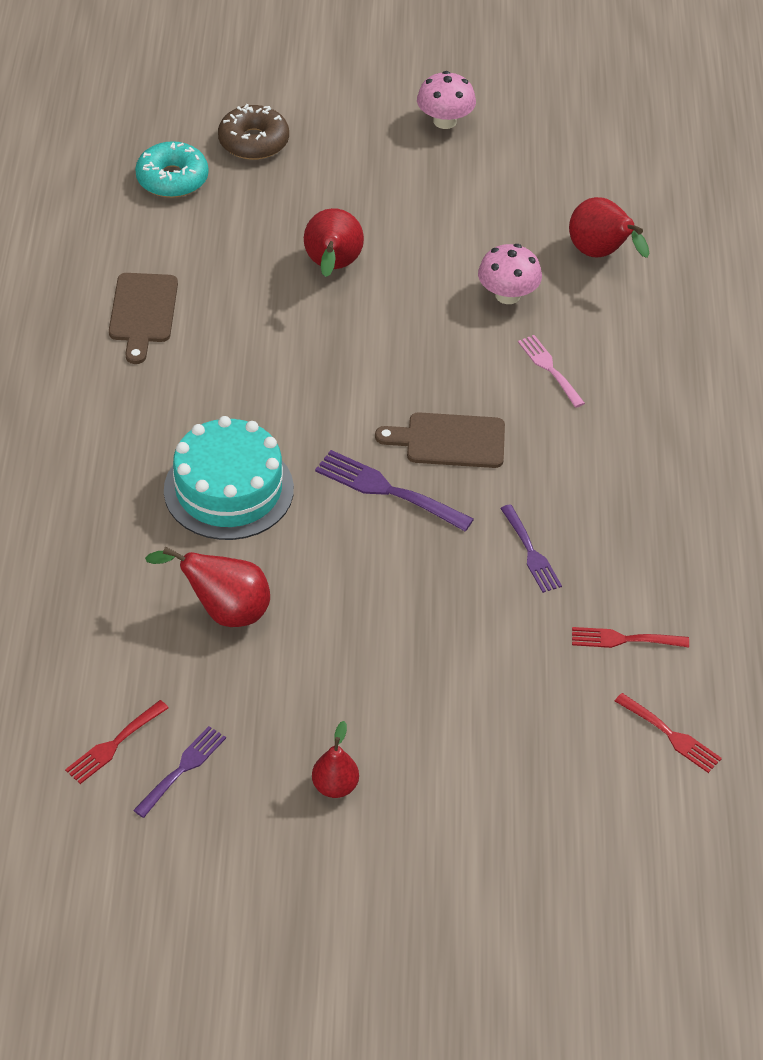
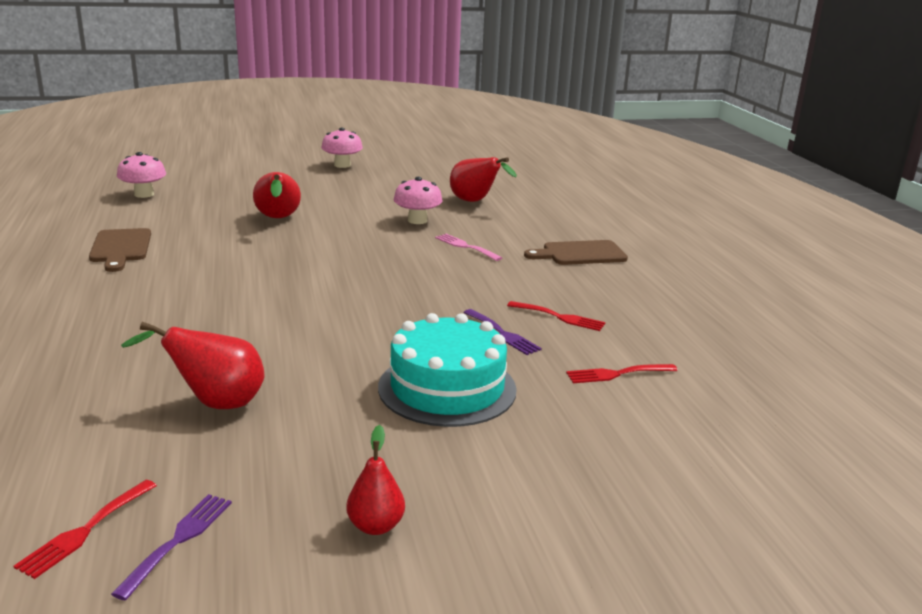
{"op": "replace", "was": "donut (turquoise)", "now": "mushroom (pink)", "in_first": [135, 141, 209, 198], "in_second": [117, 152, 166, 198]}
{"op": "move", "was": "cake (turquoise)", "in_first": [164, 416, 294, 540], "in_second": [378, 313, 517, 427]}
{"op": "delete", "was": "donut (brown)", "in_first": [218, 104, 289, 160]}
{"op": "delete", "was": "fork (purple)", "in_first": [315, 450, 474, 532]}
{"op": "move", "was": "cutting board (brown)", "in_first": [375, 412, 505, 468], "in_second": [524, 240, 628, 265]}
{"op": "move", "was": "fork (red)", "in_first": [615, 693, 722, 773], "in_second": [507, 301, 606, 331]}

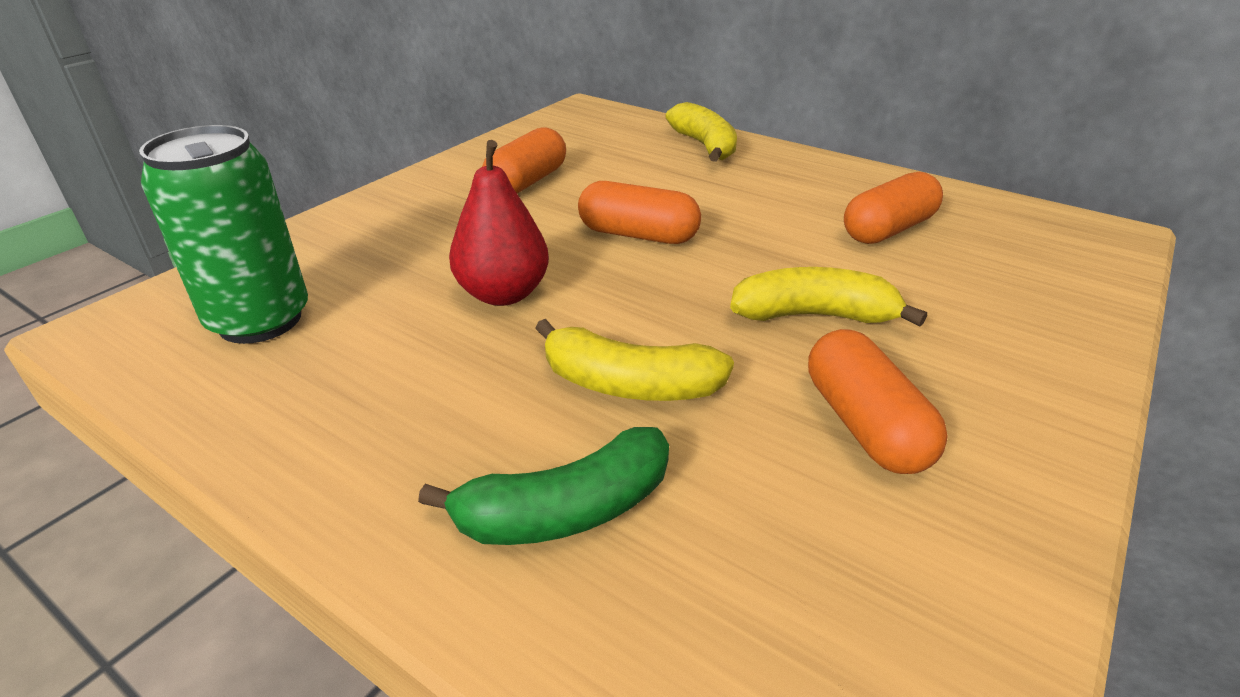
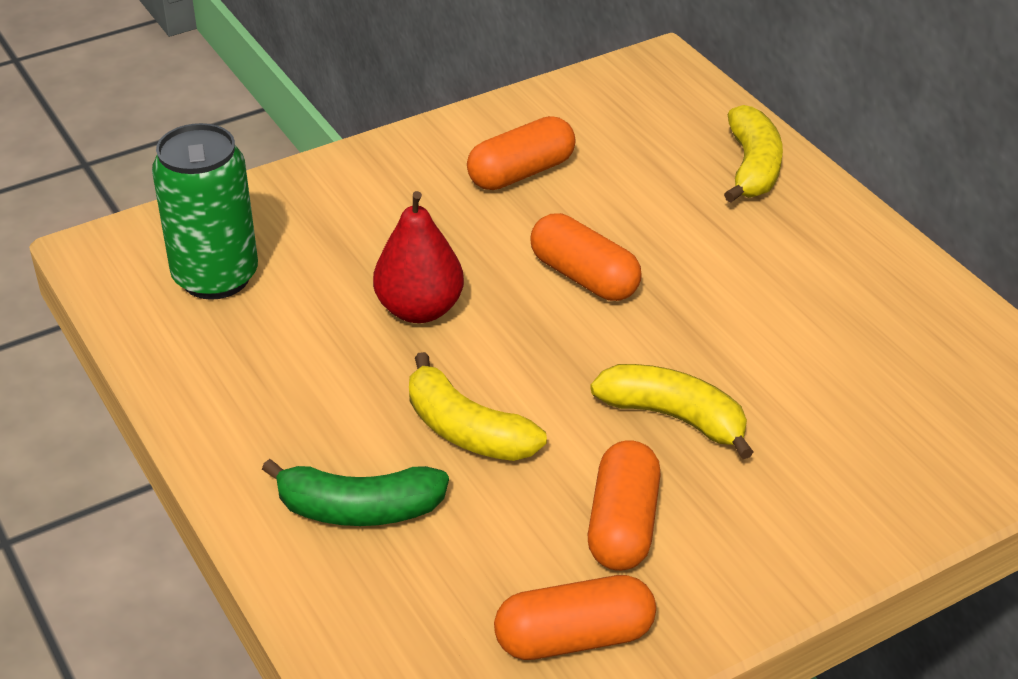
{"op": "move", "was": "capsule (orange)", "in_first": [844, 172, 943, 244], "in_second": [494, 575, 656, 660]}

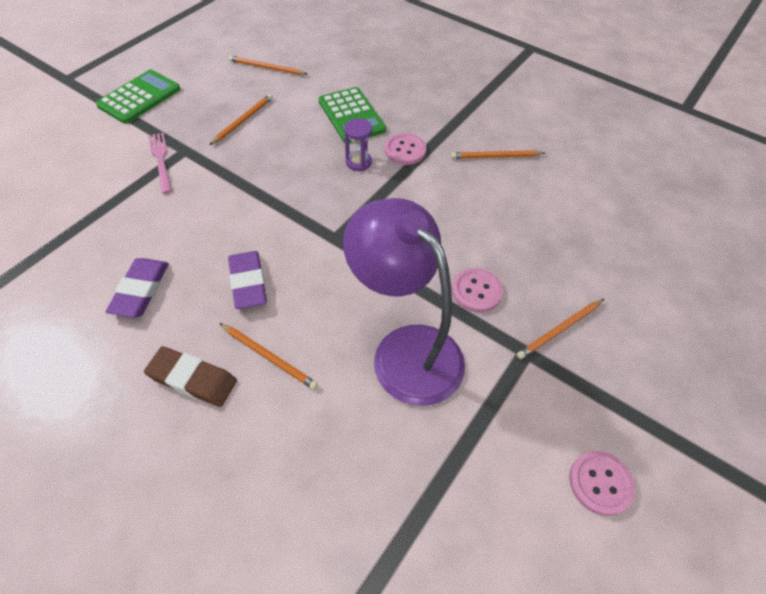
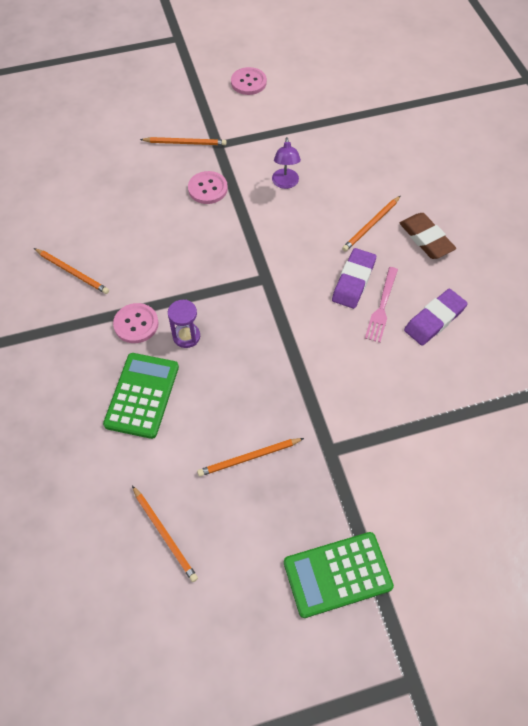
{"op": "move", "was": "fork (pink)", "in_first": [148, 133, 172, 194], "in_second": [365, 267, 398, 343]}
{"op": "rotate", "was": "pencil (orange)", "in_first": [219, 323, 318, 390], "in_second": [342, 196, 401, 251], "clockwise": -120}
{"op": "resize", "was": "lamp (purple)", "in_first": [343, 198, 465, 406], "in_second": [272, 137, 301, 189], "ratio": 0.42}

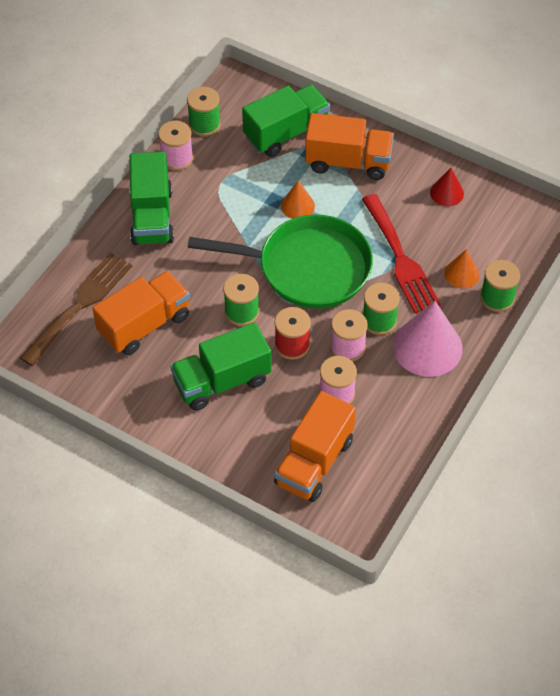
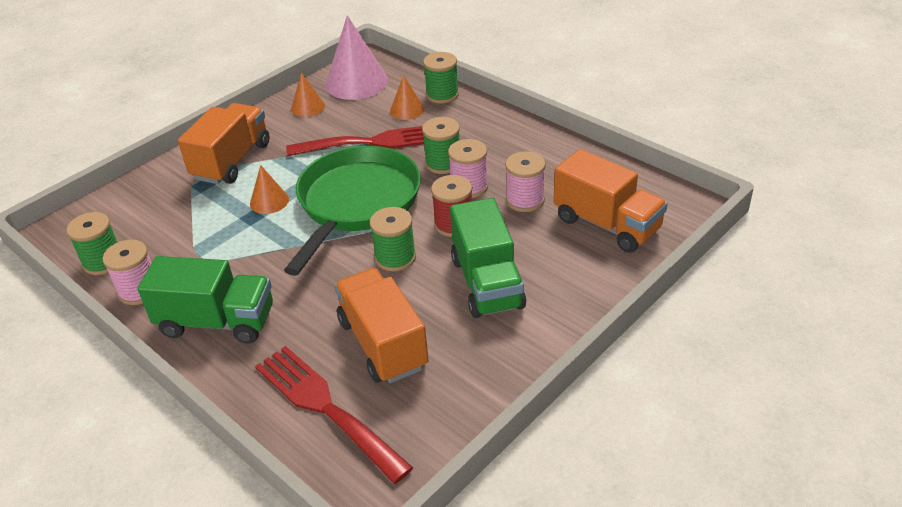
{"op": "recolor", "was": "fork (brown)", "now": "fork (red)", "in_first": [20, 252, 132, 366], "in_second": [255, 346, 413, 484]}
{"op": "delete", "was": "truck (green)", "in_first": [242, 85, 330, 157]}
{"op": "move", "was": "cone (pink)", "in_first": [393, 301, 463, 377], "in_second": [325, 15, 388, 100]}
{"op": "recolor", "was": "cone (red)", "now": "cone (orange)", "in_first": [430, 168, 464, 206], "in_second": [291, 73, 325, 117]}

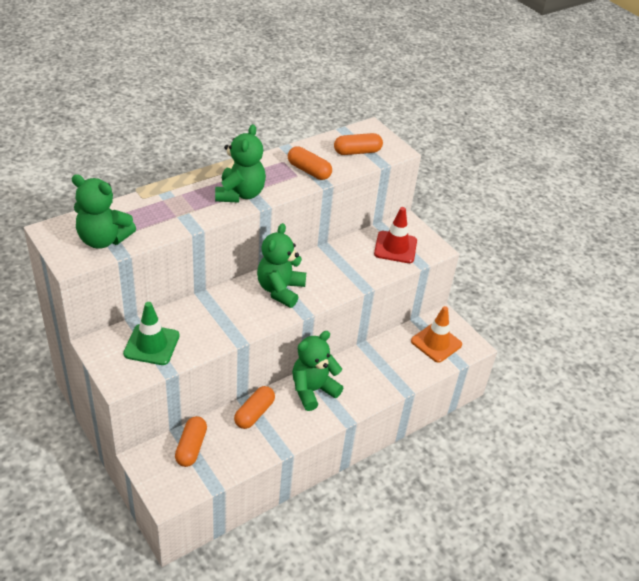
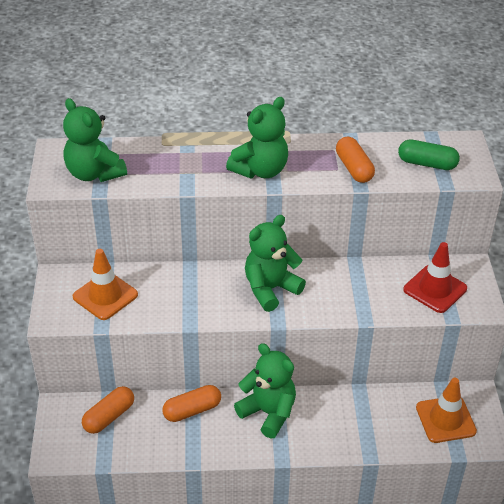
{"op": "recolor", "was": "traffic cone (green)", "now": "traffic cone (orange)", "in_first": [123, 302, 180, 365], "in_second": [72, 249, 138, 320]}
{"op": "rotate", "was": "teddy bear (green)", "in_first": [292, 331, 343, 411], "in_second": [234, 343, 296, 438], "clockwise": 45}
{"op": "recolor", "was": "capsule (orange)", "now": "capsule (green)", "in_first": [334, 133, 383, 155], "in_second": [398, 139, 460, 170]}

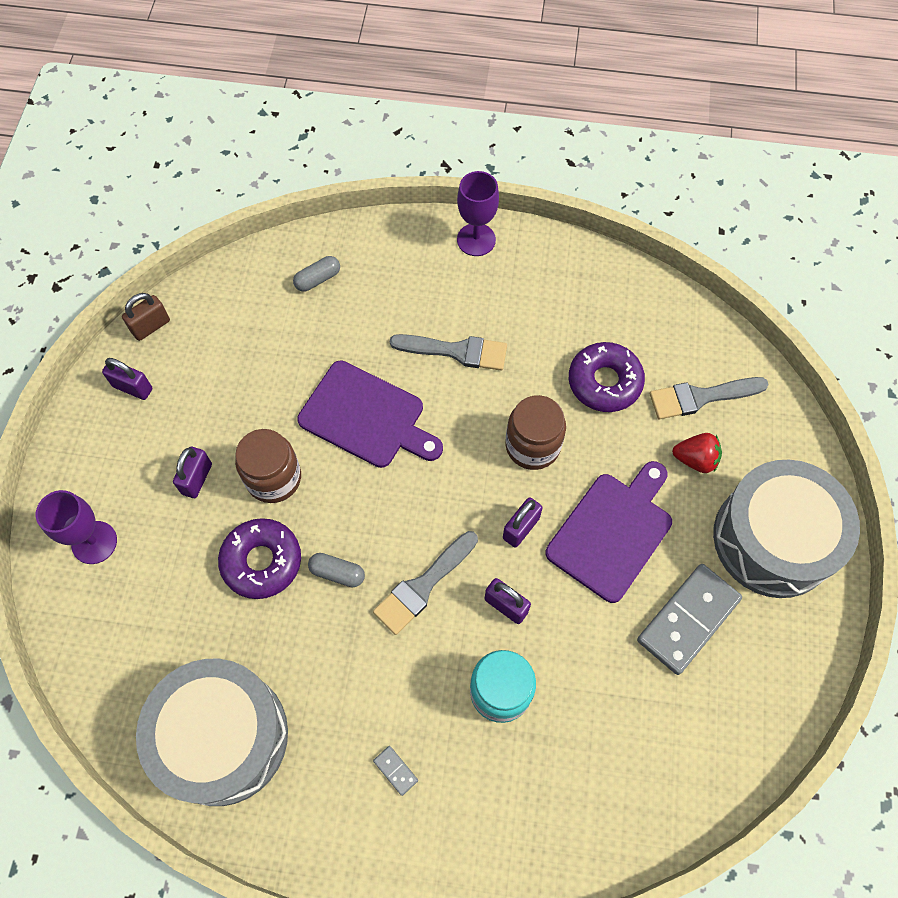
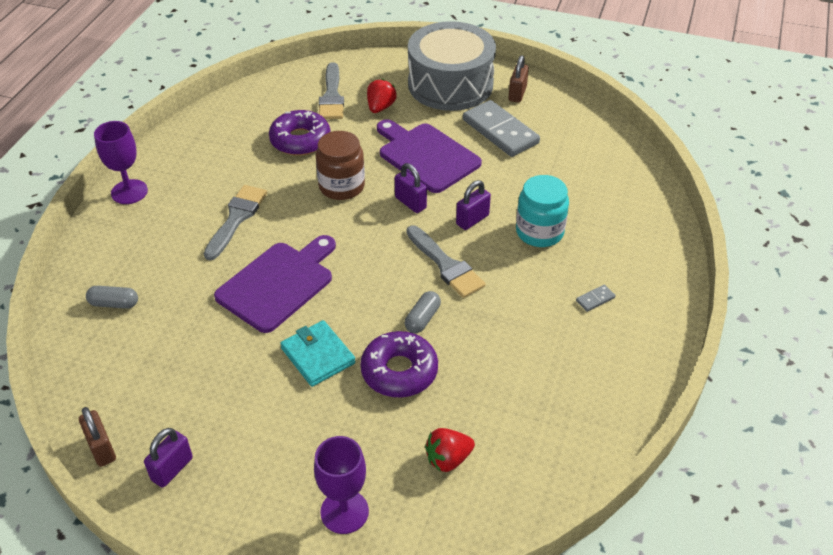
{"op": "delete", "was": "drum (grey)", "in_first": [136, 659, 288, 806]}
{"op": "delete", "was": "padlock (purple)", "in_first": [173, 447, 212, 498]}
{"op": "replace", "was": "jar (brown)", "now": "wallet (turquoise)", "in_first": [235, 429, 301, 503], "in_second": [280, 320, 356, 387]}
{"op": "rotate", "was": "capsule (grey)", "in_first": [293, 256, 340, 292], "in_second": [86, 286, 138, 309], "clockwise": -60}
{"op": "insert", "now": "strawberry (red)", "in_second": [425, 428, 475, 472]}
{"op": "insert", "now": "padlock (brown)", "in_second": [508, 55, 529, 103]}

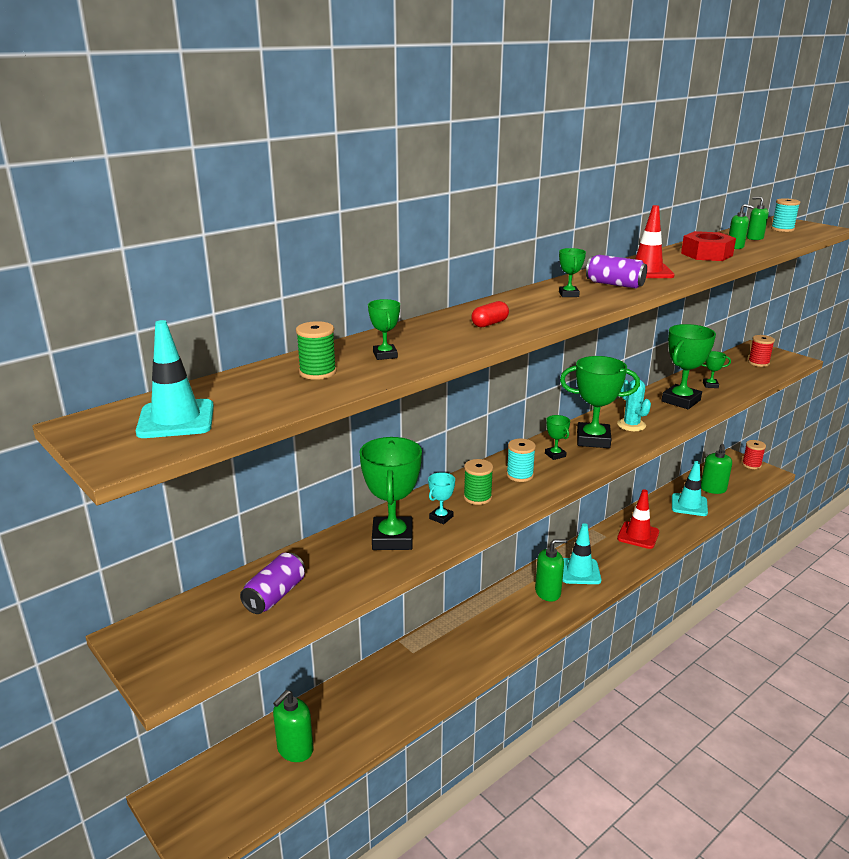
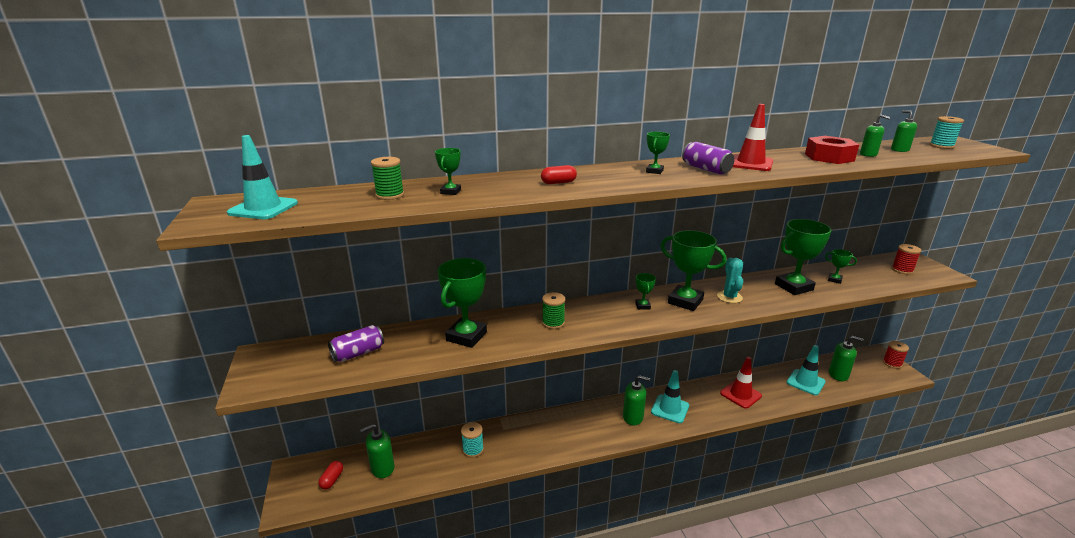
{"op": "delete", "was": "trophy (turquoise)", "in_first": [428, 472, 455, 524]}
{"op": "move", "was": "spool (turquoise)", "in_first": [506, 439, 536, 482], "in_second": [461, 422, 484, 458]}
{"op": "rotate", "was": "soap dispenser (green)", "in_first": [701, 444, 732, 494], "in_second": [829, 336, 863, 381], "clockwise": -105}
{"op": "insert", "now": "capsule (red)", "in_second": [318, 461, 343, 490]}

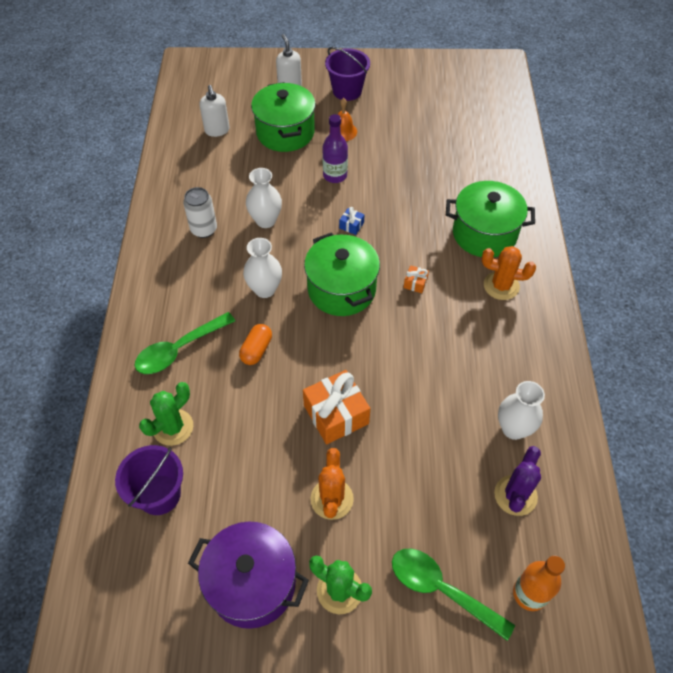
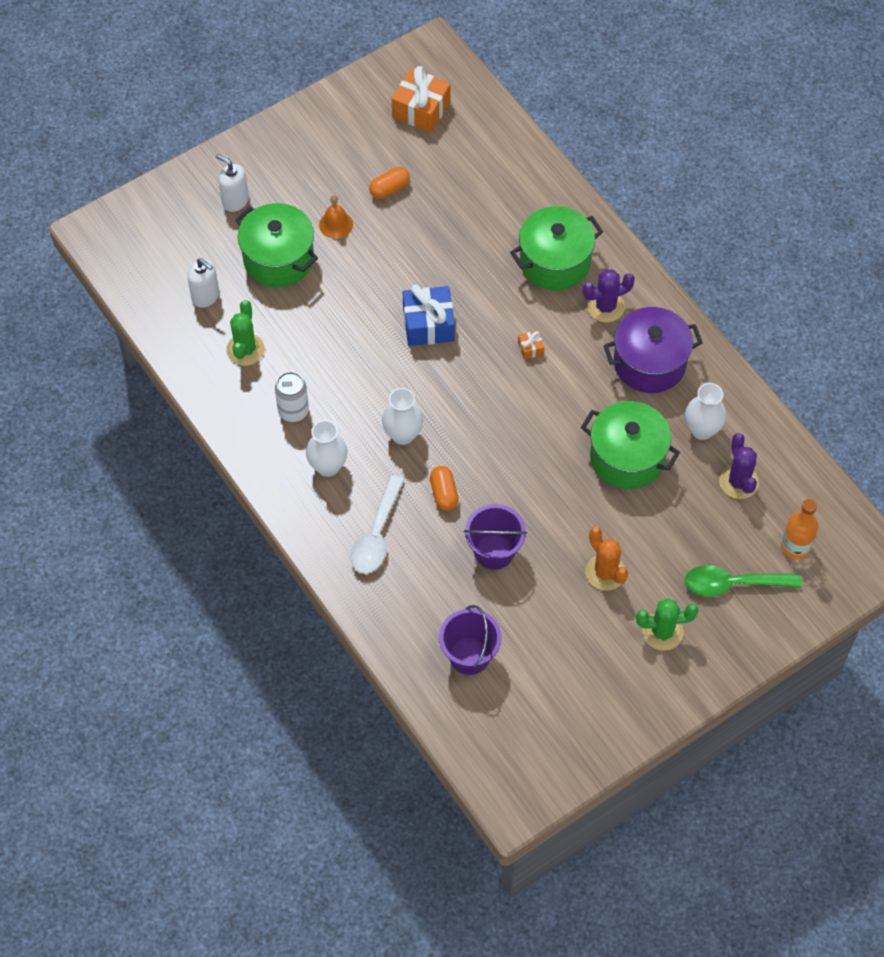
{"op": "recolor", "was": "spoon (green)", "now": "spoon (white)", "in_first": [135, 312, 235, 374], "in_second": [350, 475, 404, 574]}
{"op": "move", "was": "cactus (green)", "in_first": [139, 382, 193, 446], "in_second": [226, 300, 265, 366]}
{"op": "move", "was": "pot (purple)", "in_first": [188, 521, 309, 629], "in_second": [603, 307, 703, 393]}
{"op": "move", "was": "vase (white)", "in_first": [246, 168, 282, 228], "in_second": [306, 420, 348, 477]}
{"op": "move", "was": "gift (orange)", "in_first": [303, 370, 370, 444], "in_second": [392, 66, 450, 133]}
{"op": "move", "was": "pot (green)", "in_first": [304, 232, 380, 316], "in_second": [581, 401, 680, 489]}
{"op": "delete", "was": "bottle (purple)", "in_first": [322, 114, 348, 183]}
{"op": "move", "was": "bucket (purple)", "in_first": [325, 47, 370, 101], "in_second": [464, 504, 527, 570]}
{"op": "resize", "was": "gift (blue)", "in_first": [339, 207, 364, 235], "in_second": [403, 284, 455, 346], "ratio": 2.22}
{"op": "recolor", "was": "cactus (orange)", "now": "cactus (purple)", "in_first": [482, 246, 536, 300], "in_second": [582, 269, 635, 322]}
{"op": "insert", "now": "capsule (orange)", "in_second": [369, 167, 410, 199]}

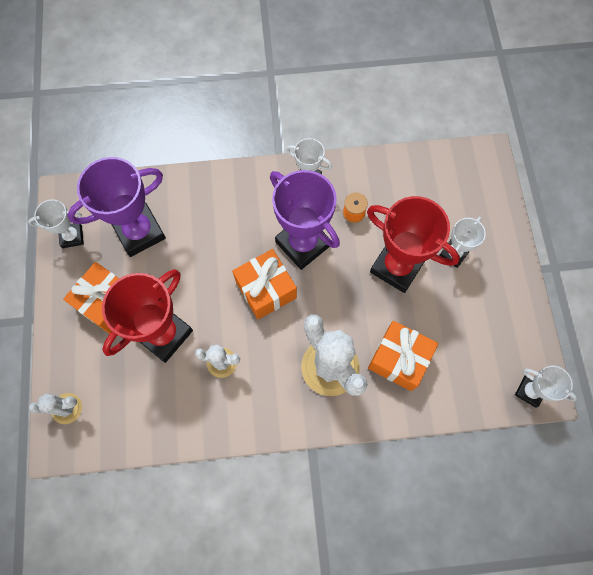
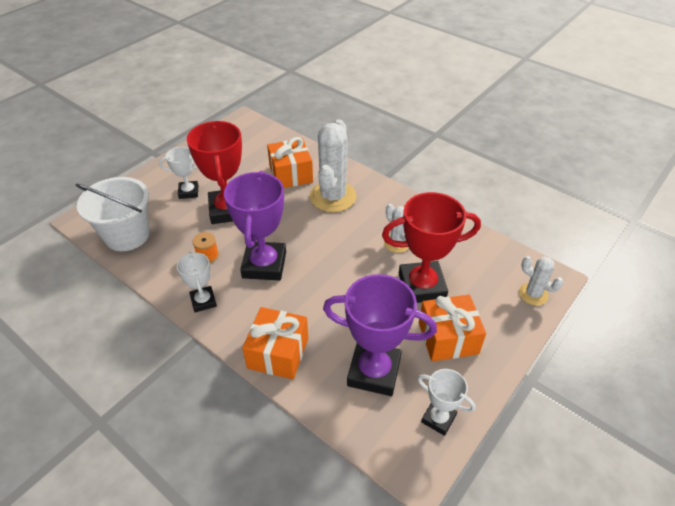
{"op": "move", "was": "gift (orange)", "in_first": [232, 249, 297, 319], "in_second": [242, 307, 308, 379]}
{"op": "delete", "was": "trophy (white)", "in_first": [515, 366, 577, 408]}
{"op": "insert", "now": "bucket (white)", "in_second": [76, 177, 149, 251]}

